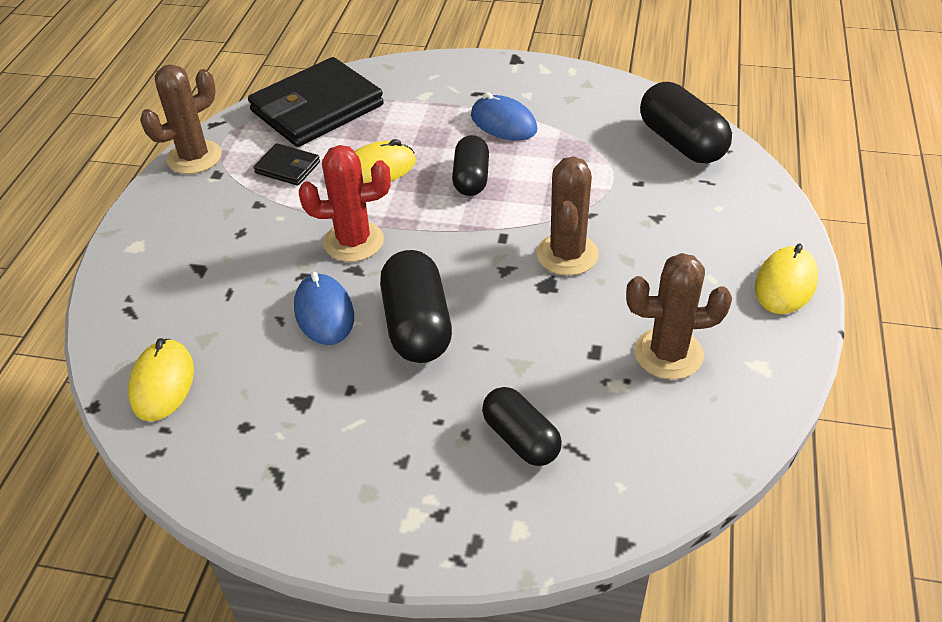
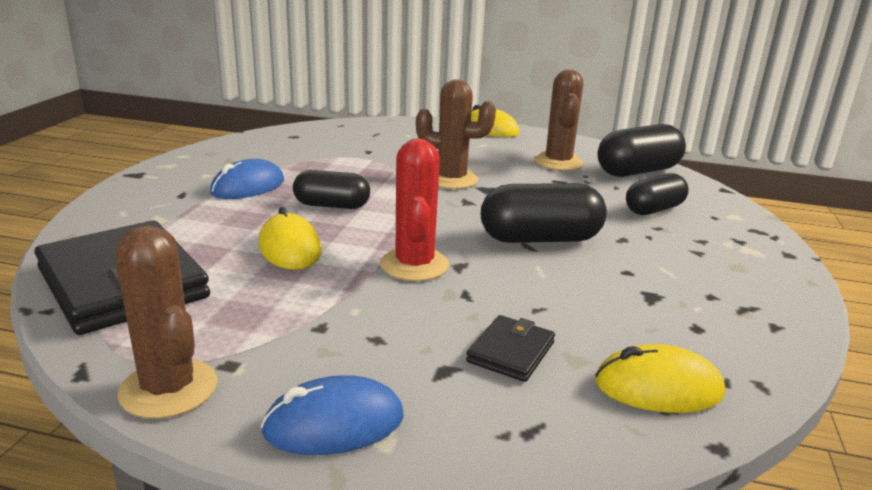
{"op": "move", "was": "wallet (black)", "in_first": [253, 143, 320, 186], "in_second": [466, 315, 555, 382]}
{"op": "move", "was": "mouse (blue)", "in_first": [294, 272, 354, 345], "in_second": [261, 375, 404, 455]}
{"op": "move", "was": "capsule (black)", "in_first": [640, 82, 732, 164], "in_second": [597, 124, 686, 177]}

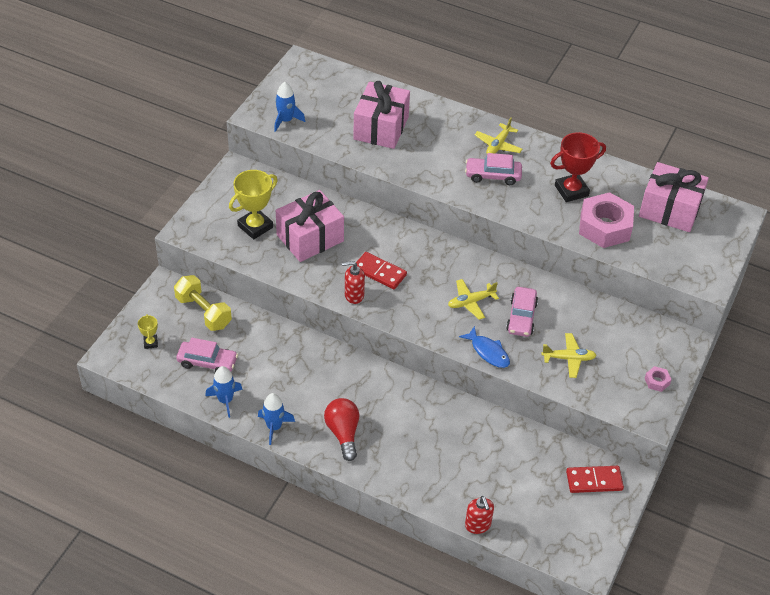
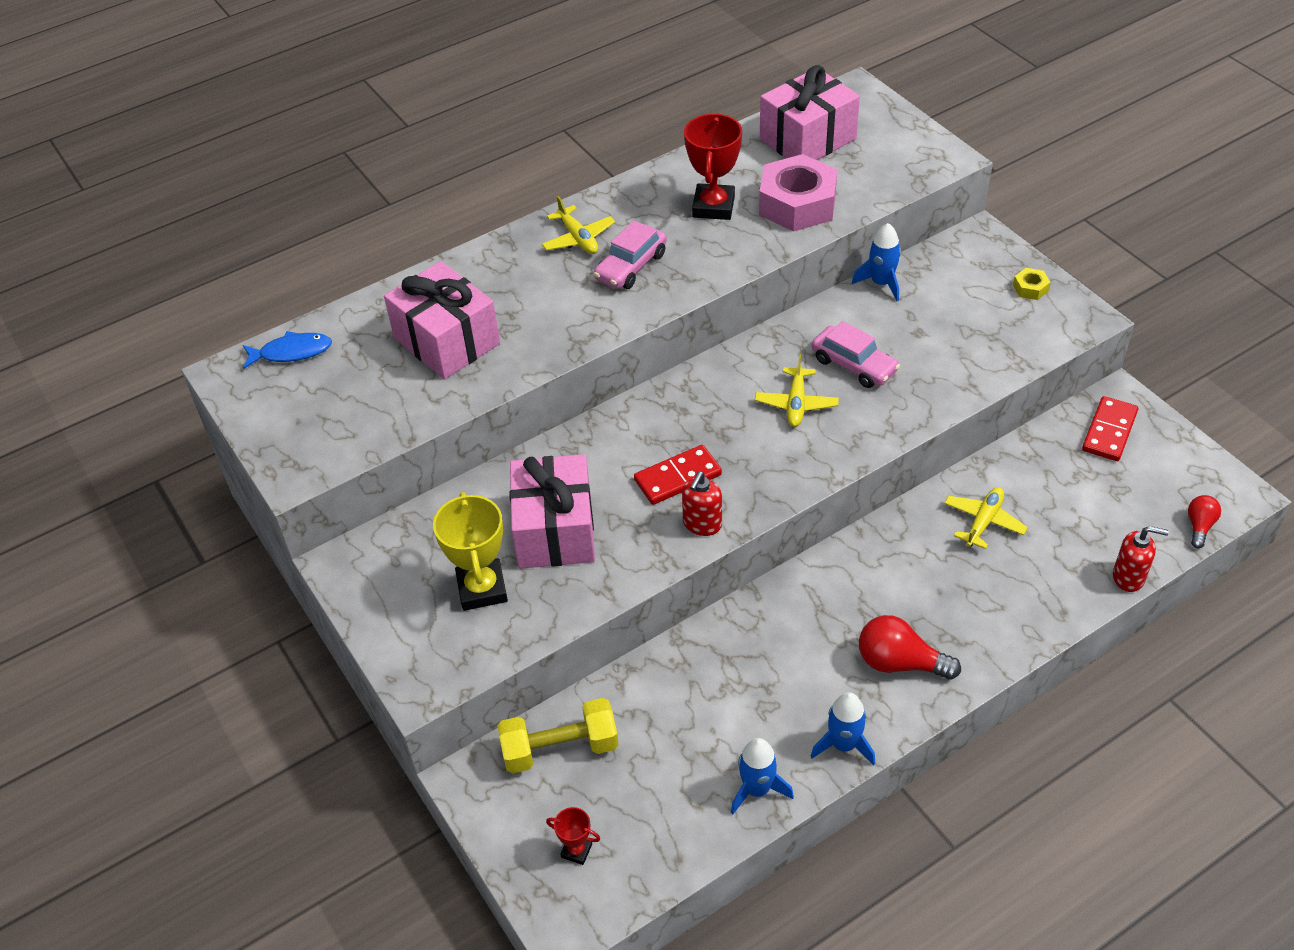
{"op": "recolor", "was": "trophy (yellow)", "now": "trophy (red)", "in_first": [138, 314, 158, 349], "in_second": [546, 807, 600, 865]}
{"op": "delete", "was": "car (pink)", "in_first": [176, 338, 238, 372]}
{"op": "move", "was": "rocket (blue)", "in_first": [274, 82, 305, 132], "in_second": [852, 223, 901, 301]}
{"op": "move", "was": "fish (blue)", "in_first": [459, 326, 510, 368], "in_second": [243, 331, 332, 369]}
{"op": "move", "was": "plane (yellow)", "in_first": [542, 333, 597, 378], "in_second": [944, 487, 1028, 549]}
{"op": "recolor", "was": "nut (pink)", "now": "nut (yellow)", "in_first": [644, 366, 672, 392], "in_second": [1013, 268, 1051, 300]}
{"op": "insert", "now": "light bulb (red)", "in_second": [1188, 495, 1221, 548]}

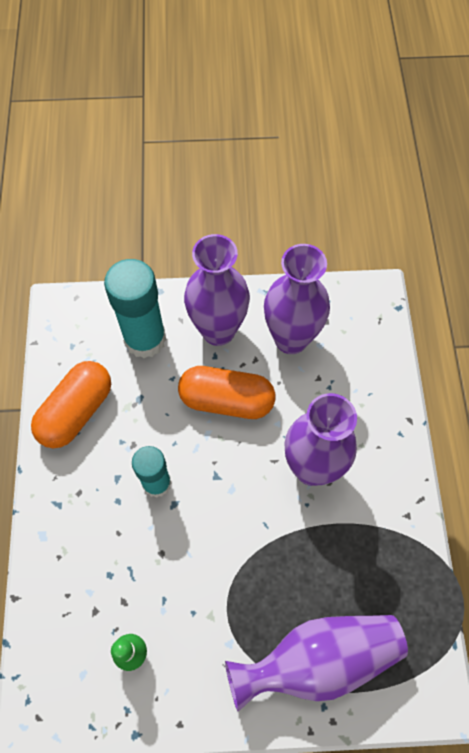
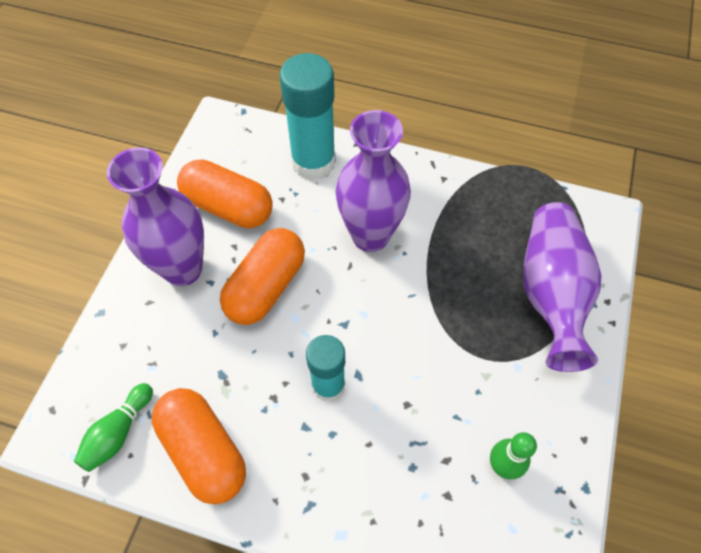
{"op": "move", "was": "glue stick (turquoise)", "in_first": [104, 259, 166, 358], "in_second": [279, 53, 336, 180]}
{"op": "replace", "was": "vase (purple)", "now": "capsule (orange)", "in_first": [264, 244, 330, 354], "in_second": [177, 159, 273, 228]}
{"op": "insert", "now": "bowling pin (green)", "in_second": [74, 383, 153, 472]}

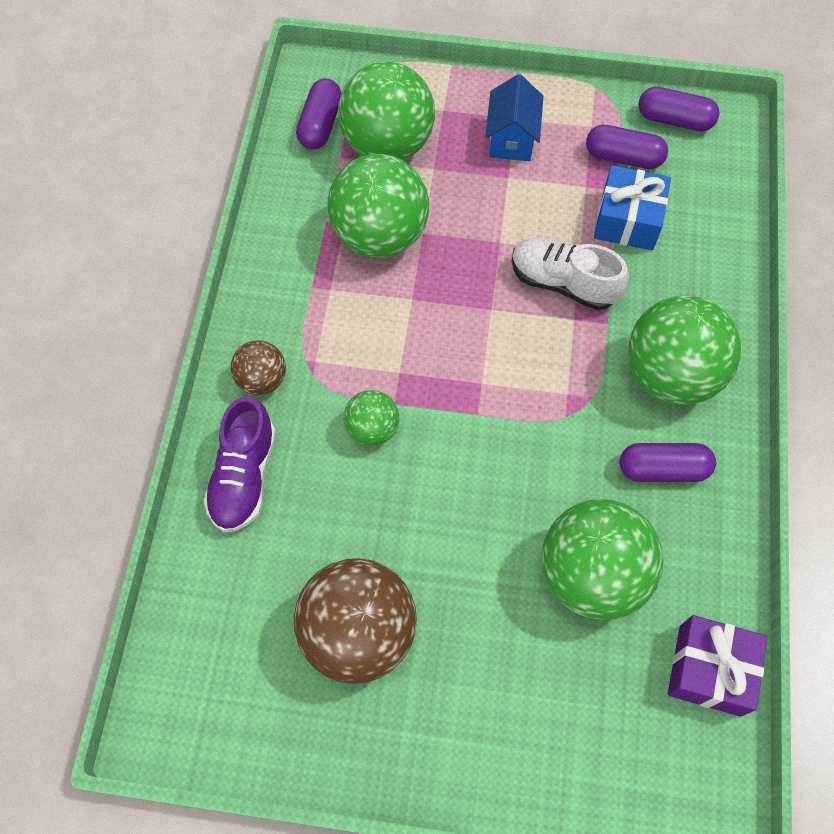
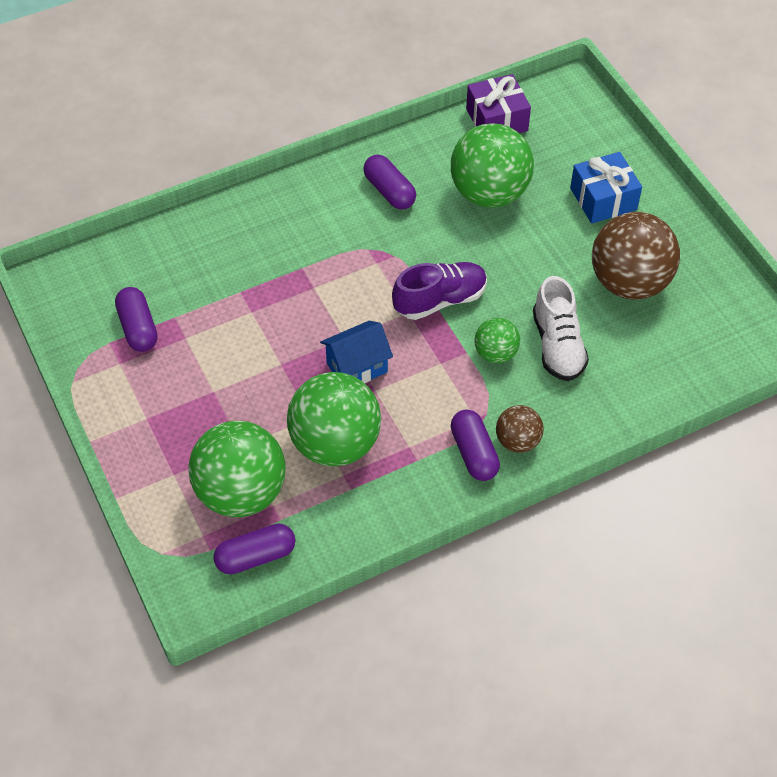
{"op": "move", "was": "shoe (purple)", "in_first": [204, 396, 276, 532], "in_second": [392, 262, 487, 320]}
{"op": "move", "was": "house (blue)", "in_first": [485, 74, 543, 161], "in_second": [320, 321, 393, 383]}
{"op": "move", "was": "shoe (white)", "in_first": [511, 238, 629, 310], "in_second": [533, 276, 589, 381]}
{"op": "move", "was": "gift (blue)", "in_first": [594, 165, 671, 251], "in_second": [570, 152, 642, 224]}
{"op": "delete", "was": "ball (green)", "in_first": [628, 296, 741, 405]}
{"op": "move", "was": "capsule (purple)", "in_first": [638, 87, 720, 131], "in_second": [451, 409, 500, 481]}

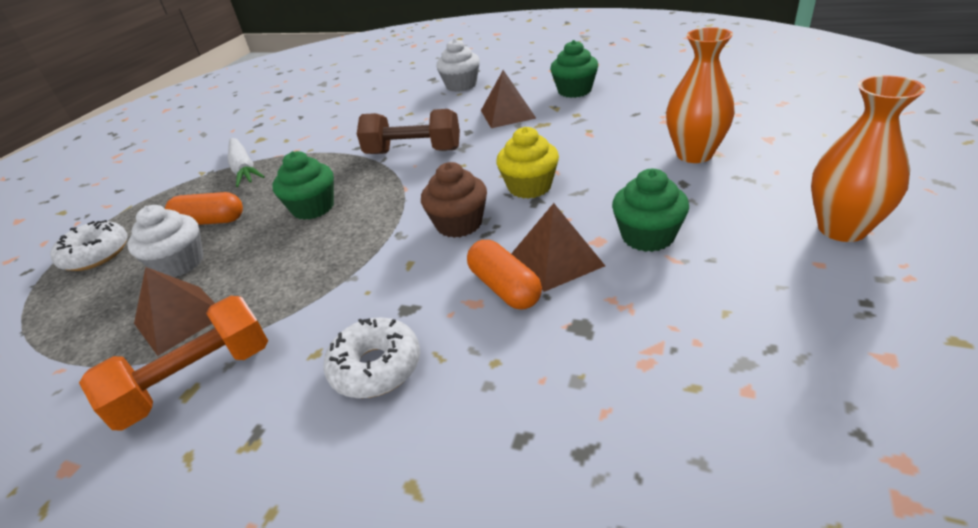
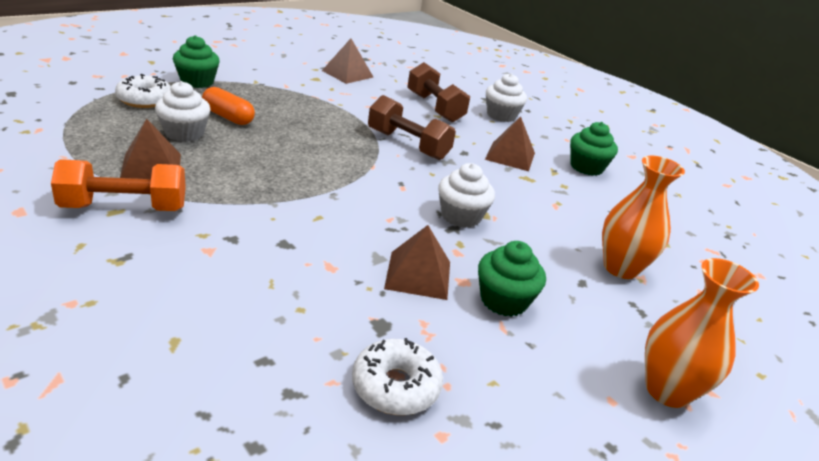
{"op": "delete", "was": "carrot (white)", "in_first": [228, 138, 265, 187]}
{"op": "move", "was": "cupcake (green)", "in_first": [272, 151, 334, 220], "in_second": [173, 35, 220, 88]}
{"op": "move", "was": "donut (white)", "in_first": [323, 318, 420, 398], "in_second": [352, 338, 443, 415]}
{"op": "delete", "was": "cupcake (brown)", "in_first": [421, 162, 487, 238]}
{"op": "delete", "was": "capsule (orange)", "in_first": [467, 240, 542, 310]}
{"op": "recolor", "was": "cupcake (yellow)", "now": "cupcake (white)", "in_first": [496, 127, 559, 199], "in_second": [438, 163, 495, 228]}
{"op": "insert", "now": "pyramid (brown)", "in_second": [322, 38, 374, 84]}
{"op": "insert", "now": "dumbbell (brown)", "in_second": [407, 62, 470, 122]}

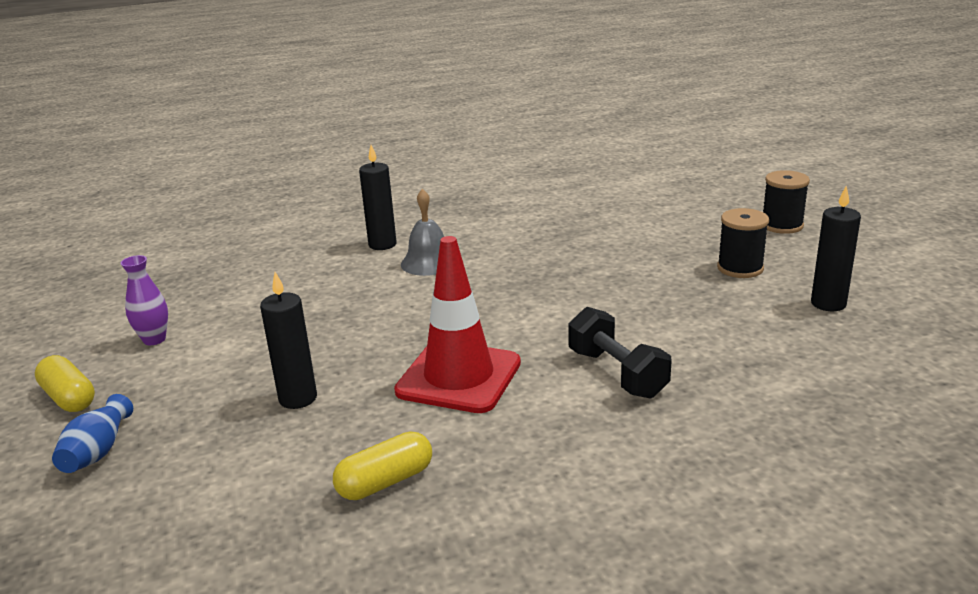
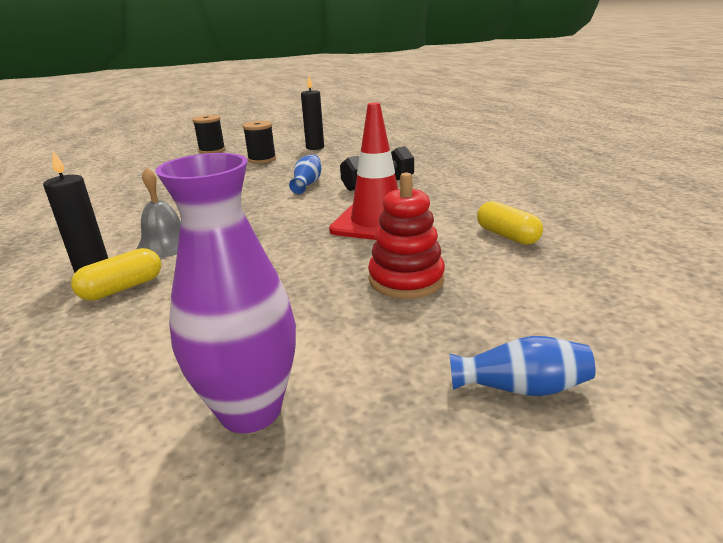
{"op": "move", "was": "capsule (yellow)", "in_first": [35, 355, 95, 412], "in_second": [71, 248, 161, 301]}
{"op": "resize", "was": "vase (purple)", "in_first": [120, 255, 168, 345], "in_second": [155, 153, 296, 433], "ratio": 1.86}
{"op": "replace", "was": "candle (black)", "now": "stacking toy (red)", "in_first": [260, 272, 317, 409], "in_second": [368, 173, 445, 299]}
{"op": "insert", "now": "vase (blue)", "in_second": [289, 154, 321, 194]}

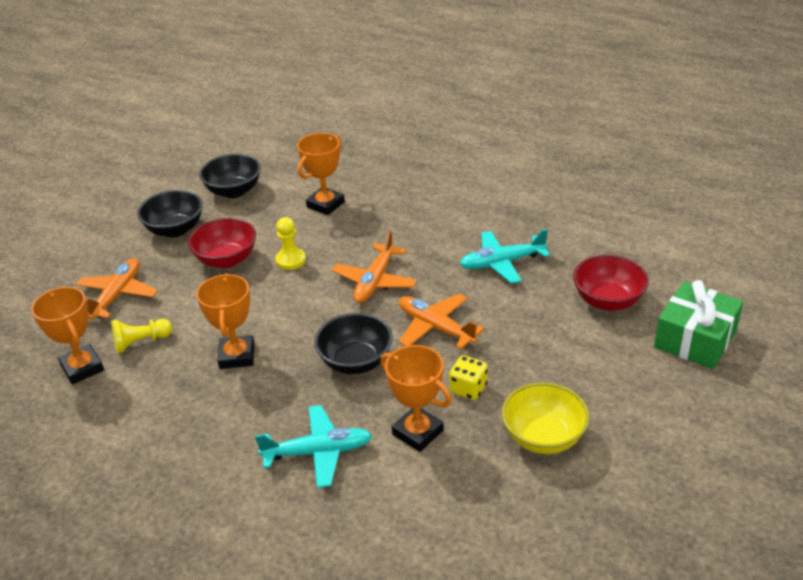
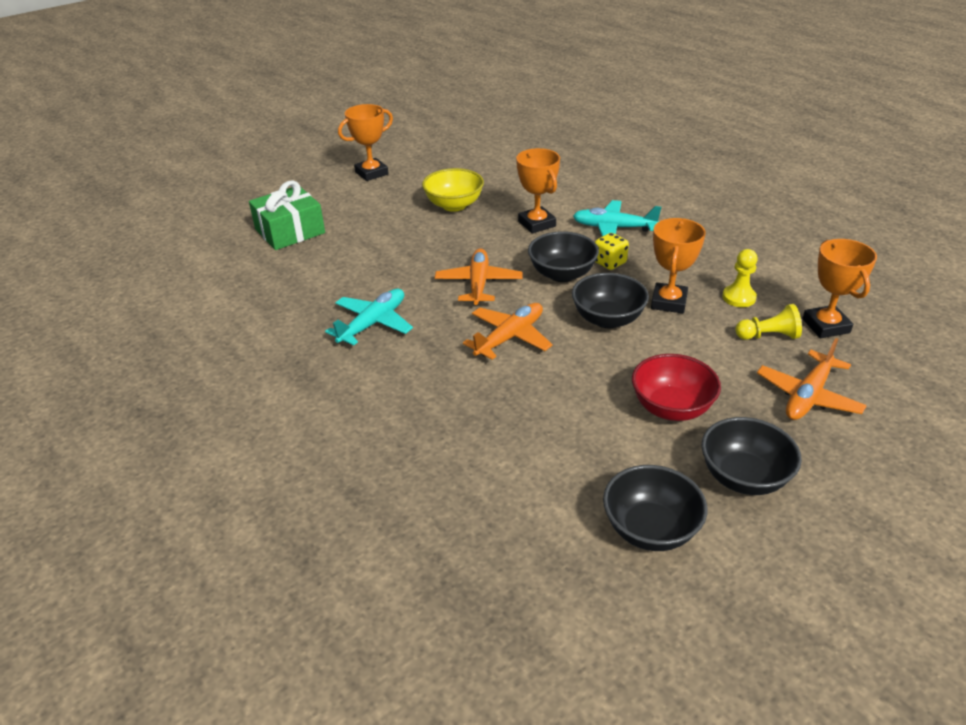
{"op": "move", "was": "pawn (yellow)", "in_first": [275, 217, 306, 270], "in_second": [722, 249, 758, 307]}
{"op": "move", "was": "trophy (orange)", "in_first": [297, 133, 345, 215], "in_second": [338, 104, 393, 181]}
{"op": "rotate", "was": "plane (orange)", "in_first": [399, 294, 485, 349], "in_second": [435, 248, 523, 305], "clockwise": -150}
{"op": "move", "was": "dice (yellow)", "in_first": [449, 355, 488, 400], "in_second": [595, 233, 629, 270]}
{"op": "rotate", "was": "plane (turquoise)", "in_first": [460, 229, 550, 284], "in_second": [325, 289, 413, 345], "clockwise": -60}
{"op": "delete", "was": "bowl (red)", "in_first": [573, 255, 649, 311]}
{"op": "insert", "now": "bowl (black)", "in_second": [572, 273, 649, 328]}

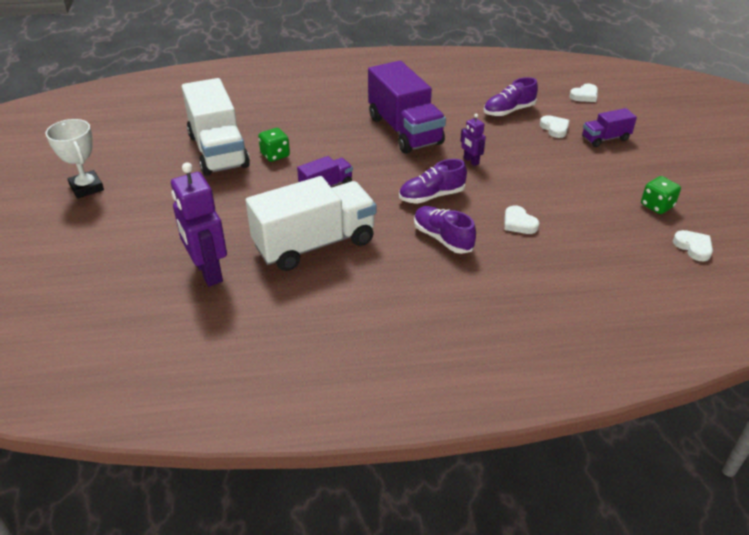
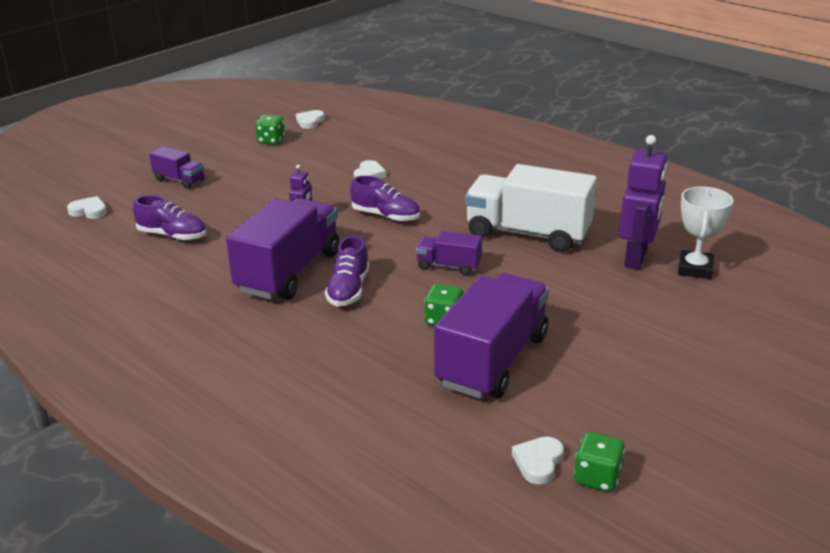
{"op": "move", "was": "trophy (white)", "in_first": [45, 119, 104, 199], "in_second": [678, 186, 734, 279]}
{"op": "recolor", "was": "truck (white)", "now": "truck (purple)", "in_first": [182, 78, 250, 176], "in_second": [434, 273, 549, 399]}
{"op": "move", "was": "shoe (purple)", "in_first": [414, 206, 476, 254], "in_second": [325, 236, 369, 307]}
{"op": "move", "was": "heart (white)", "in_first": [540, 115, 569, 138], "in_second": [512, 436, 564, 484]}
{"op": "insert", "now": "dice (green)", "in_second": [574, 432, 625, 492]}

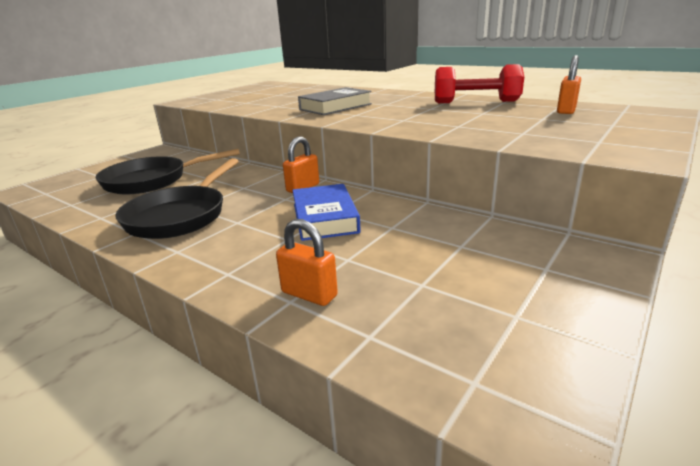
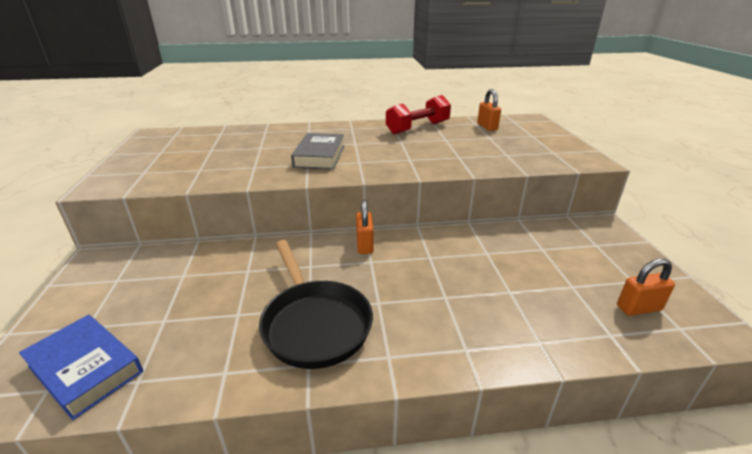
{"op": "delete", "was": "pan (black)", "in_first": [96, 149, 240, 194]}
{"op": "move", "was": "padlock (orange)", "in_first": [276, 219, 338, 306], "in_second": [617, 258, 675, 316]}
{"op": "move", "was": "book (blue)", "in_first": [292, 184, 361, 241], "in_second": [19, 315, 143, 420]}

